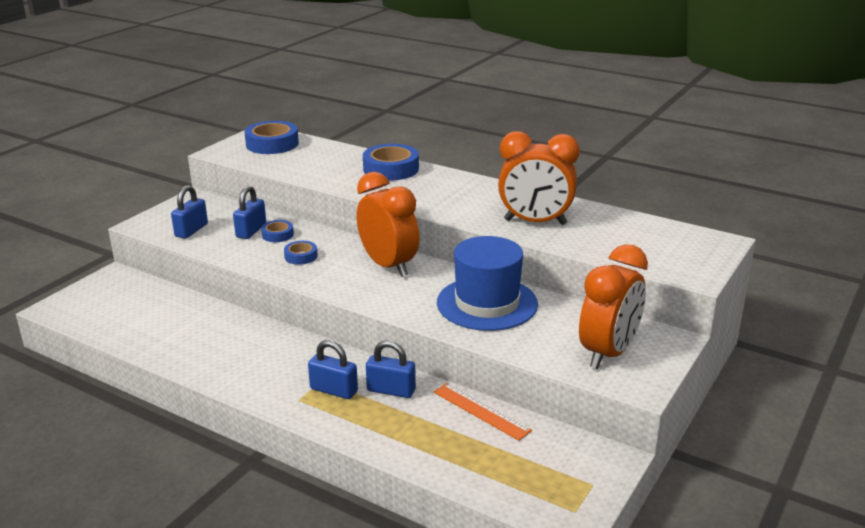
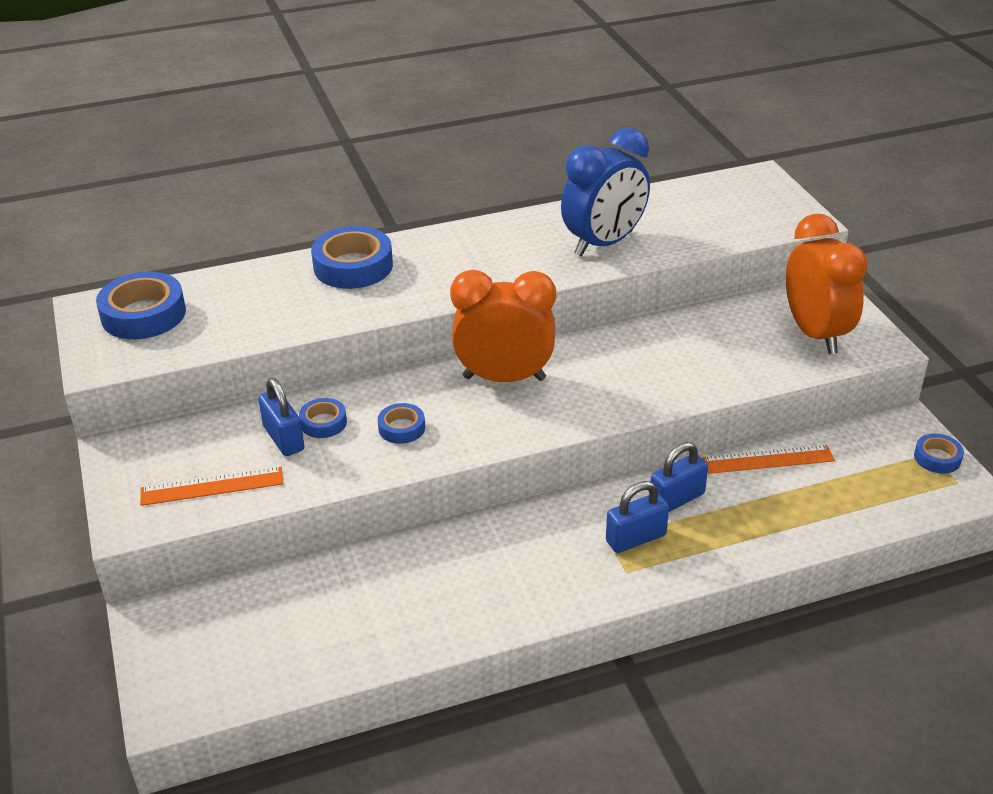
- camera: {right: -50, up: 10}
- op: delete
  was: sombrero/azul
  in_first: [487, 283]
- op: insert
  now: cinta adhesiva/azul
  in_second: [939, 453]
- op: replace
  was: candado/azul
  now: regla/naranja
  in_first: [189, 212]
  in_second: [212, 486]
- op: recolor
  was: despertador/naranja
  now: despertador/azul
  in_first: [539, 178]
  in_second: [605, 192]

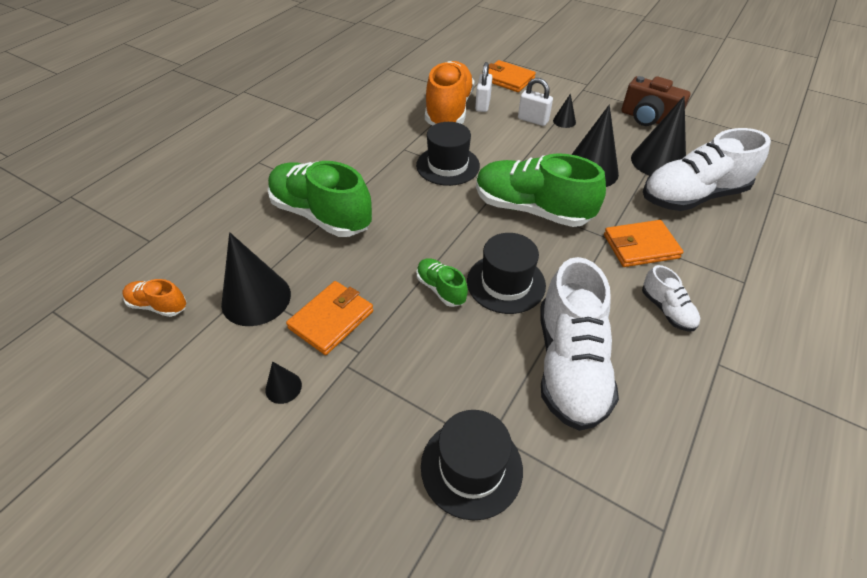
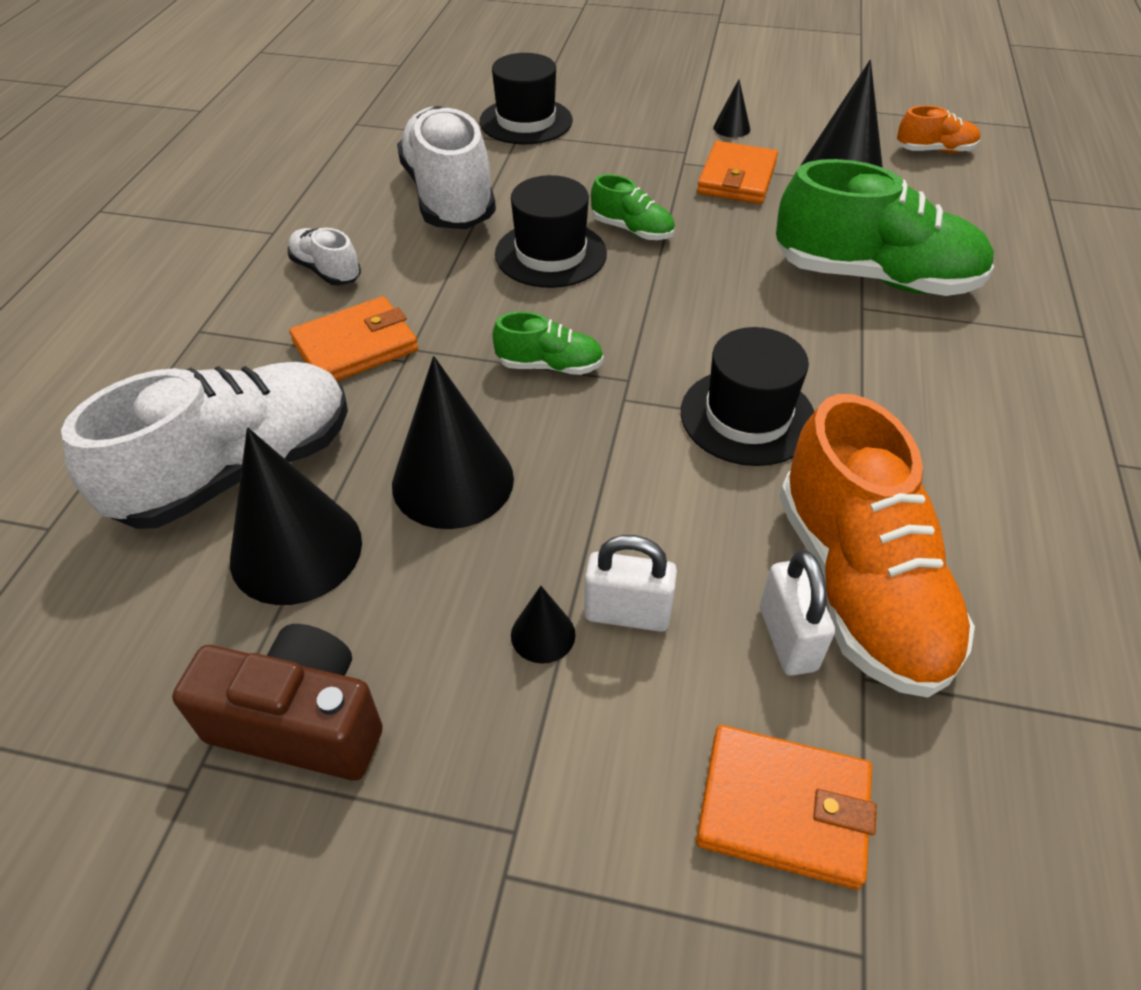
- camera: {right: 160, up: 0}
- op: resize
  was: zapato/verde
  in_first: [541, 190]
  in_second: [548, 343]
  ratio: 0.47

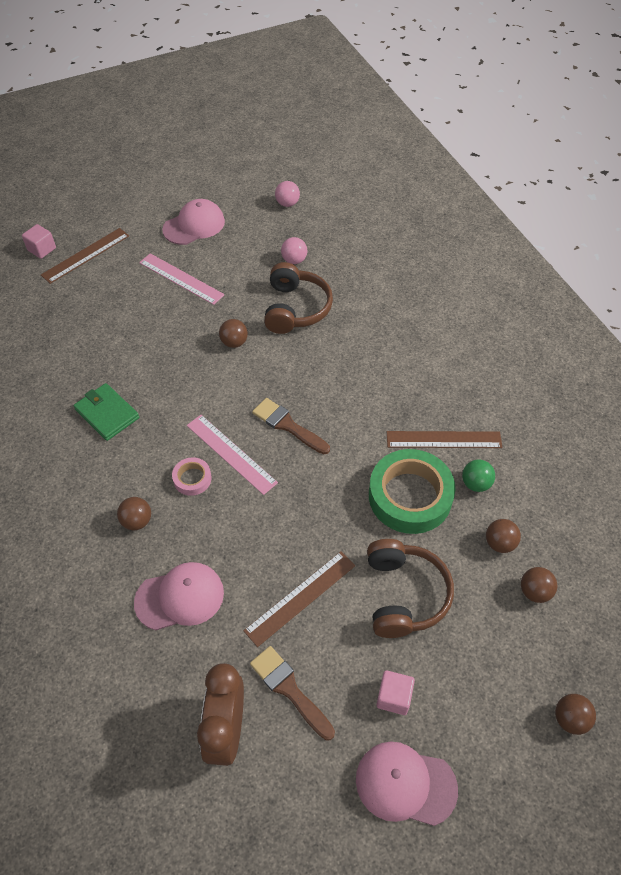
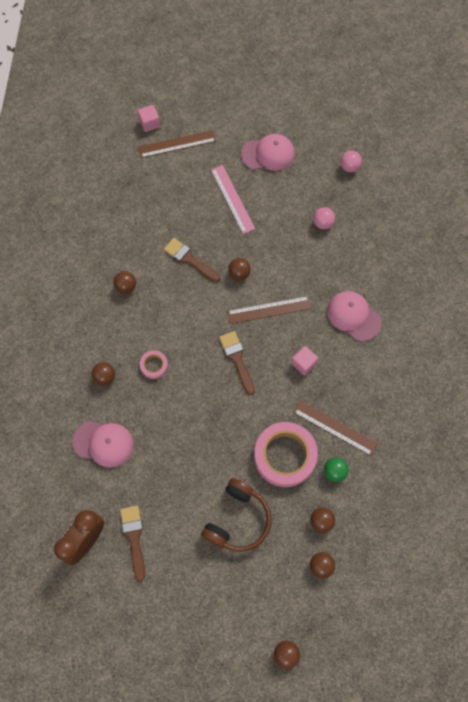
- camera: {right: 30, up: 15}
- op: delete
  was: regla/rosa
  in_first: [232, 455]
- op: delete
  was: auriculares/marrón
  in_first: [298, 298]
- op: insert
  now: pincel/marrón
  in_second: [192, 260]
- op: move
  was: regla/marrón
  in_first: [299, 599]
  in_second: [269, 310]
- op: move
  was: gorra/rosa
  in_first: [407, 783]
  in_second: [354, 316]
- op: move
  was: cubo/rosa
  in_first: [395, 692]
  in_second: [304, 360]
- op: replace
  was: cartera/verde
  now: pelota/marrón
  in_first: [106, 412]
  in_second: [124, 282]
- op: recolor
  was: cinta adhesiva/verde
  now: cinta adhesiva/rosa
  in_first: [412, 491]
  in_second: [286, 454]

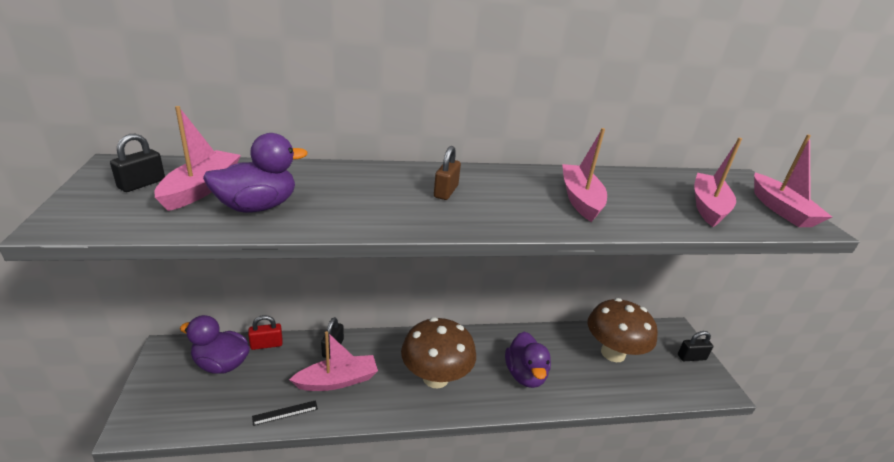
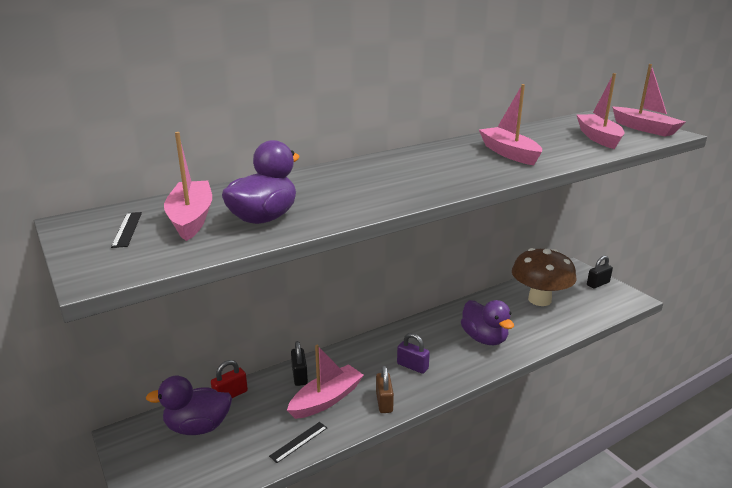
- camera: {right: -20, up: -5}
- op: move
  was: candado/marrón
  in_first: [447, 173]
  in_second: [385, 389]
- op: replace
  was: candado/negro
  now: regla/negro
  in_first: [137, 163]
  in_second: [126, 230]
- op: replace
  was: seta/marrón
  now: candado/morado
  in_first: [438, 353]
  in_second: [413, 353]

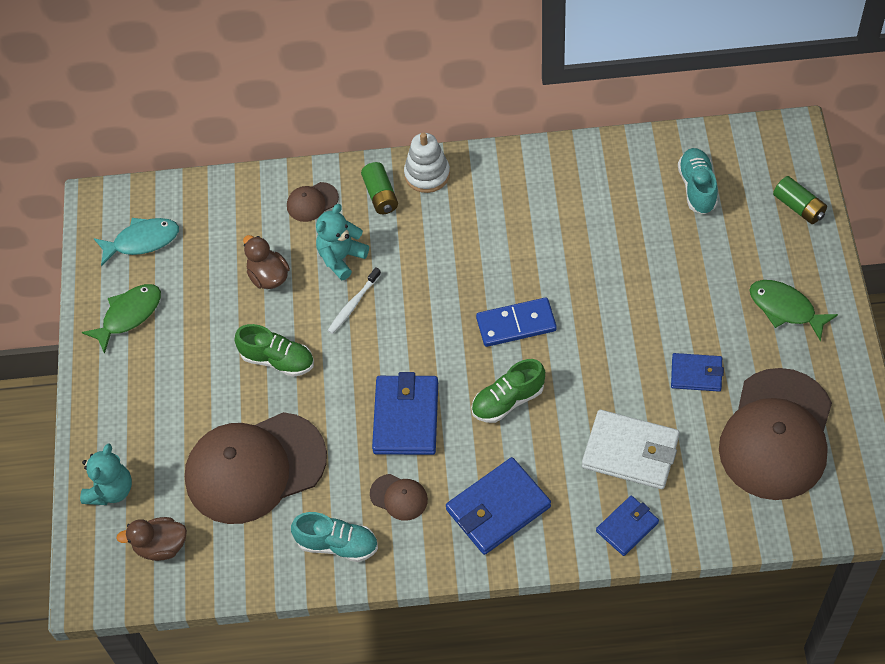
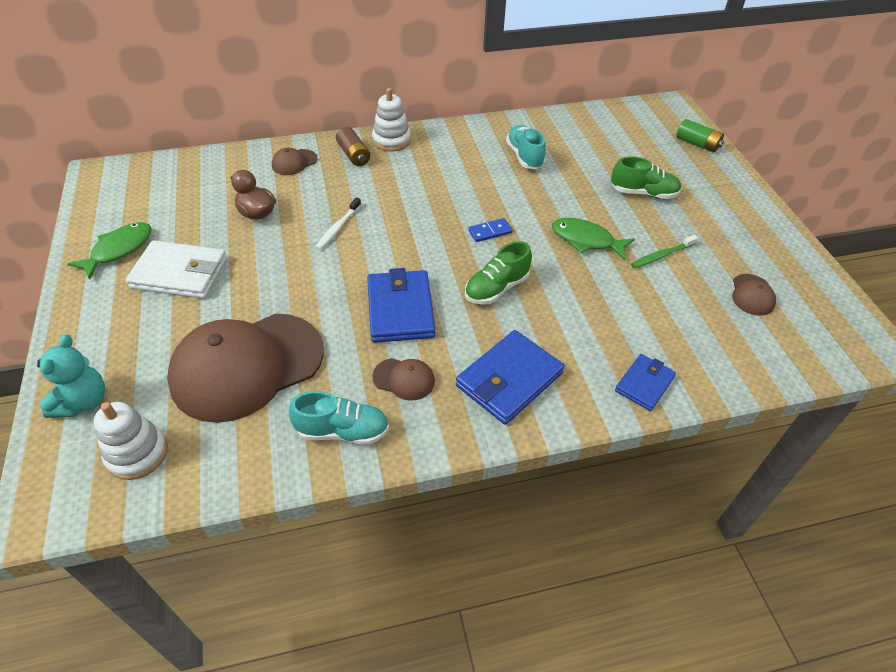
- camera: {right: -15, up: -10}
- op: delete
  was: pez/turquesa
  in_first: [136, 242]
- op: delete
  was: osito/turquesa
  in_first: [342, 242]
- op: move
  was: zapato/verde
  in_first: [274, 350]
  in_second: [646, 177]
- op: move
  was: cartera/blanco
  in_first: [631, 449]
  in_second: [176, 269]
- op: move
  was: zapato/turquesa
  in_first: [698, 181]
  in_second: [526, 147]
- op: move
  was: pez/verde
  in_first: [793, 310]
  in_second: [593, 239]
- op: replace
  was: pato/marrón
  now: juguete apilable/blanco
  in_first: [151, 539]
  in_second: [131, 441]
- op: replace
  was: cartera/azul
  now: cepillo de dientes/verde
  in_first: [697, 372]
  in_second: [664, 251]
- op: recolor
  was: pila/verde
  now: pila/marrón
  in_first: [379, 188]
  in_second: [353, 146]
- op: resize
  was: ficha de dominó/azul
  in_first: [516, 322]
  in_second: [490, 230]
  ratio: 0.59
- op: resize
  was: gorra/marrón
  in_first: [775, 434]
  in_second: [754, 295]
  ratio: 0.41

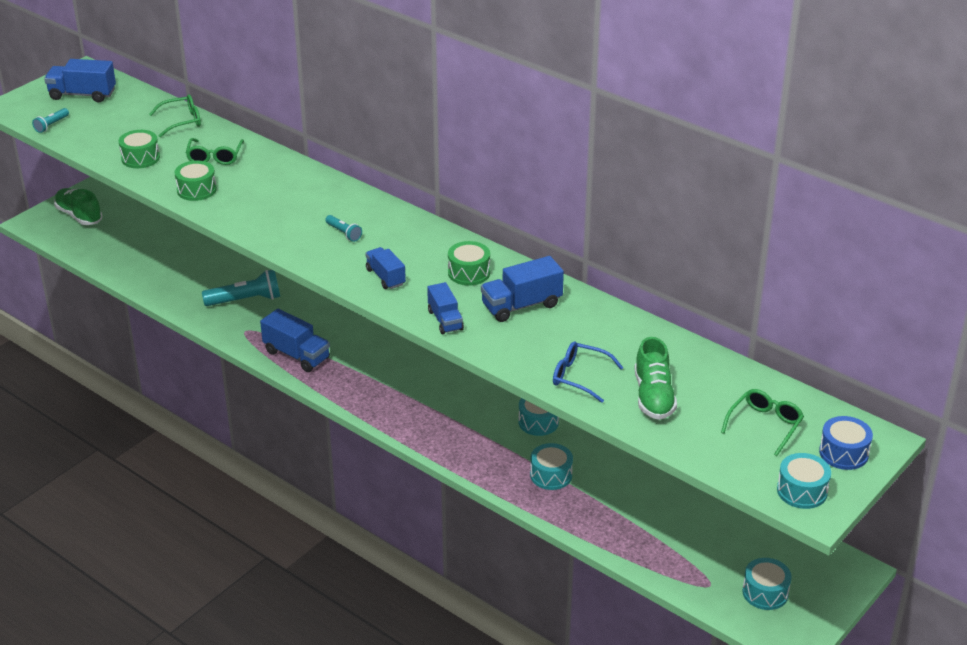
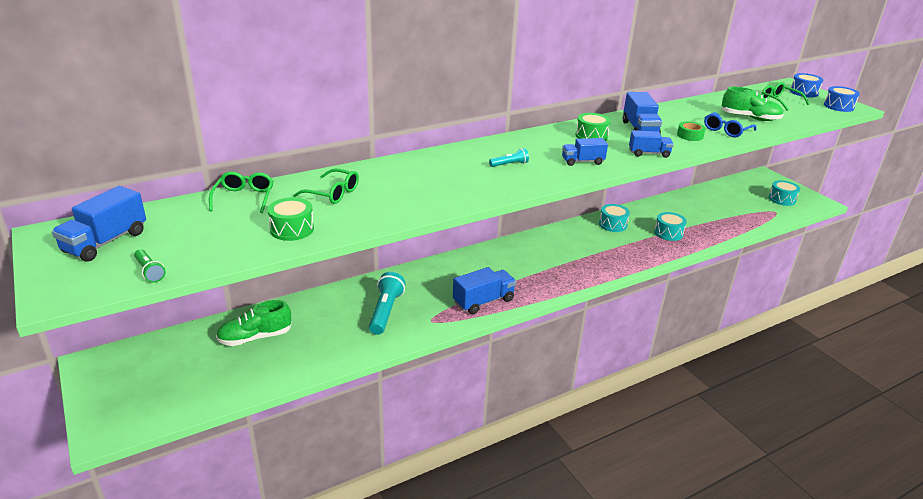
- camera: {right: -70, up: -5}
- op: delete
  was: tambor/verde
  in_first: [195, 180]
- op: insert
  now: cinta adhesiva/verde
  in_second: [691, 131]
- op: move
  was: zapato/verde
  in_first: [78, 206]
  in_second: [254, 323]
- op: recolor
  was: lámpara de mano/turquesa
  now: lámpara de mano/verde
  in_first: [50, 120]
  in_second: [150, 265]
- op: recolor
  was: tambor/turquesa
  now: tambor/azul
  in_first: [804, 481]
  in_second: [842, 99]

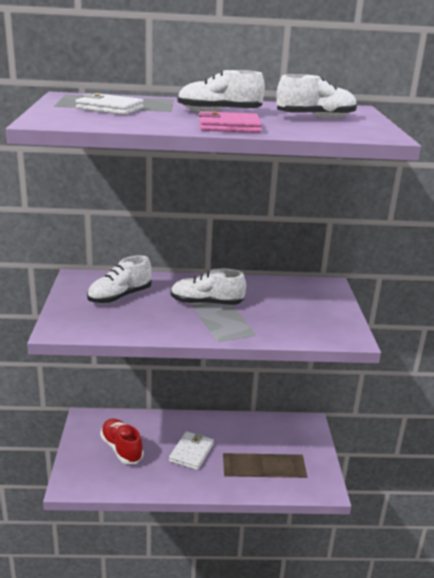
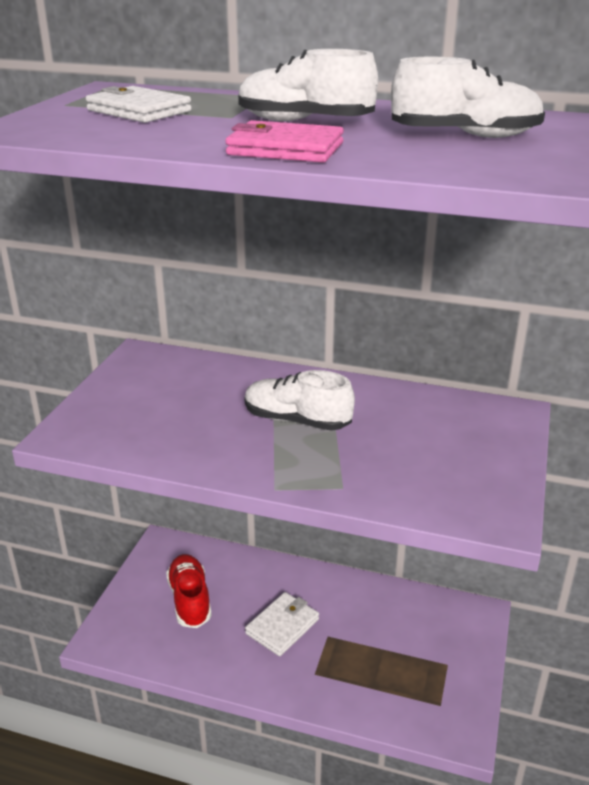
- camera: {right: 20, up: 5}
- op: delete
  was: zapato/blanco
  in_first: [119, 279]

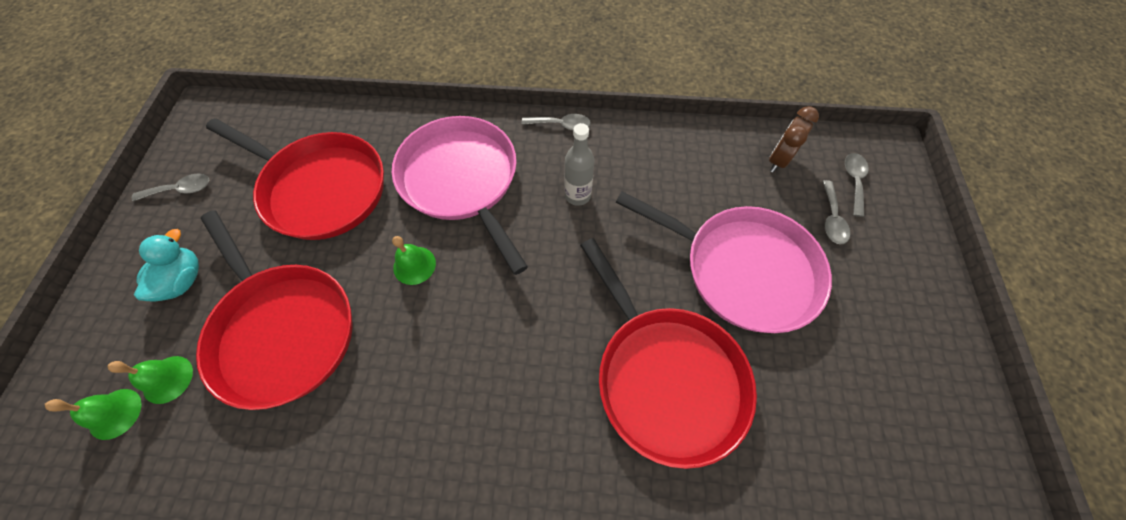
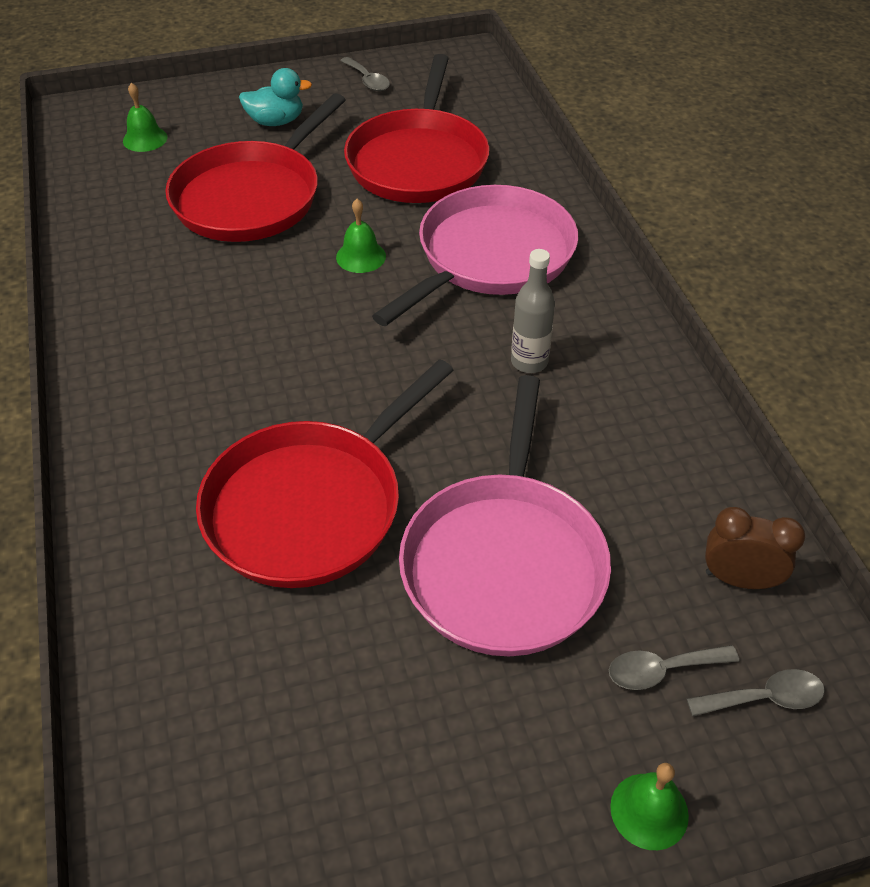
- camera: {right: 70, up: -15}
- op: delete
  was: cuchara/gris
  in_first: [556, 122]
- op: move
  was: campana/verde
  in_first: [150, 380]
  in_second: [649, 806]

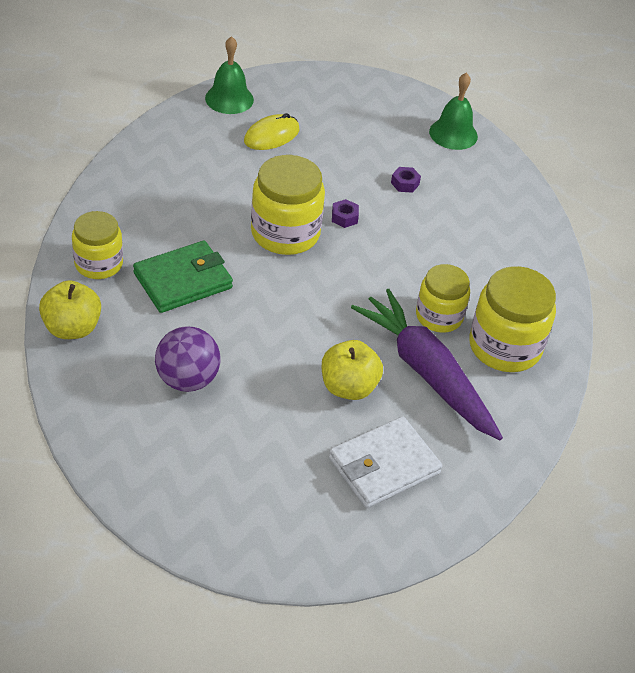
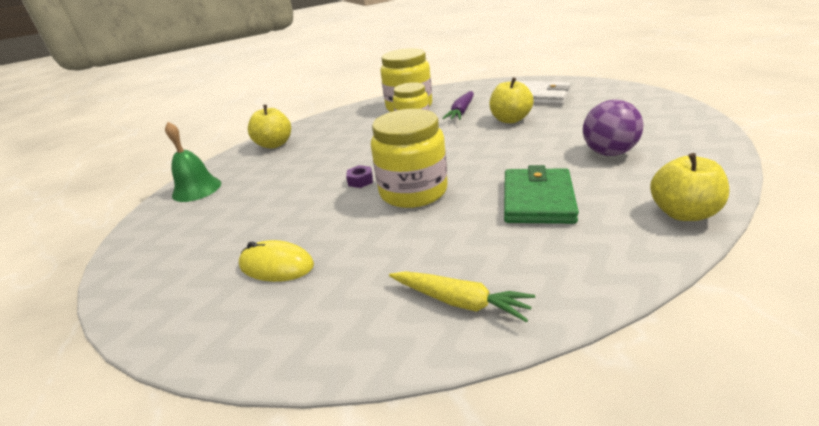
- camera: {right: -115, up: -15}
- op: delete
  was: tarro/amarillo
  in_first: [97, 245]
- op: delete
  was: campana/verde
  in_first: [229, 75]
- op: delete
  was: tuerca/morado
  in_first: [406, 180]
- op: insert
  now: manzana/amarillo
  in_second: [269, 126]
- op: insert
  now: zanahoria/amarillo
  in_second: [462, 296]
- op: rotate
  was: cartera/verde
  in_first: [183, 277]
  in_second: [541, 194]
  clockwise: 75
- op: resize
  was: zanahoria/morado
  in_first: [427, 364]
  in_second: [458, 105]
  ratio: 0.55

